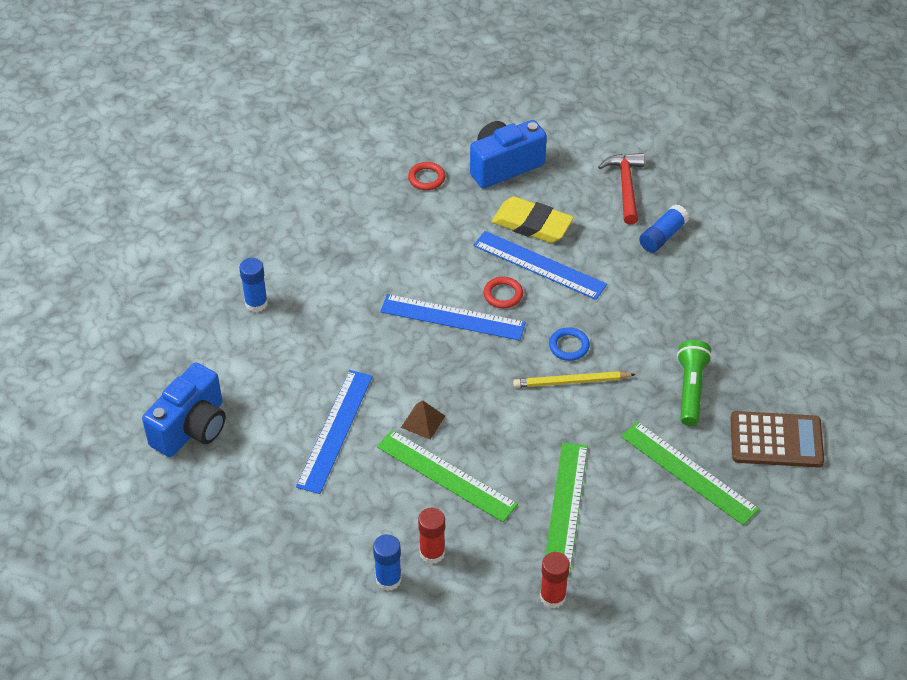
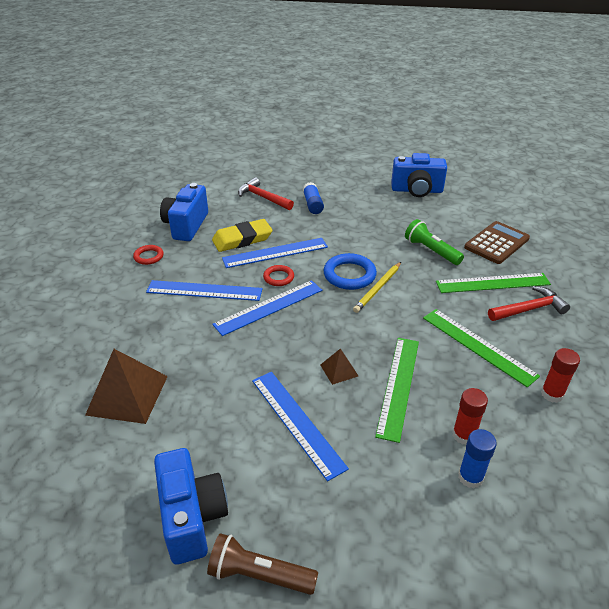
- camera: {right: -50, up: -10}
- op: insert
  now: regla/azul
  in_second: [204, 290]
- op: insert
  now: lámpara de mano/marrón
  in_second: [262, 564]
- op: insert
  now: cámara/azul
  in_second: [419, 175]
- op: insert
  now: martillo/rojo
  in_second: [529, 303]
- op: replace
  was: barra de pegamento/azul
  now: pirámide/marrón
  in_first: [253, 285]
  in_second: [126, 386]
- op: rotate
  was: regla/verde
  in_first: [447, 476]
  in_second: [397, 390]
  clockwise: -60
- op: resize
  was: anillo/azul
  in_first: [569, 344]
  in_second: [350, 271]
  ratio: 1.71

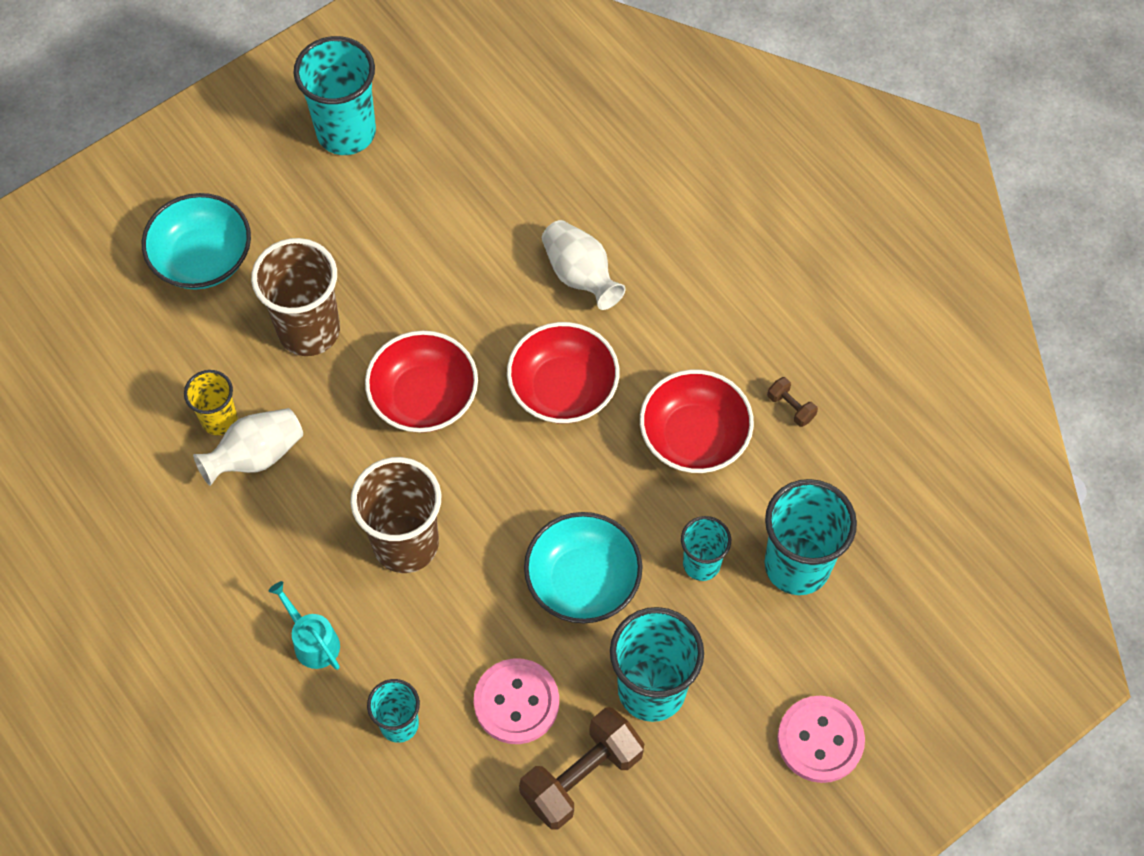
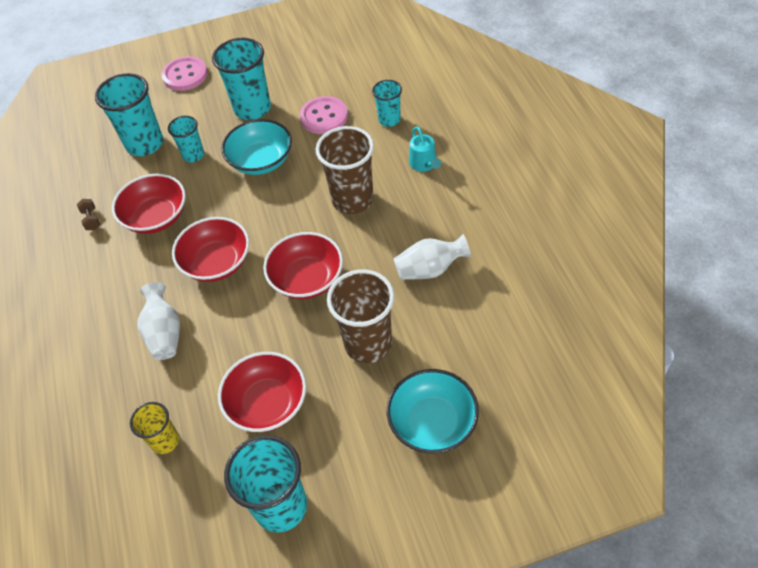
- camera: {right: -155, up: -10}
- op: delete
  was: mancuerna/marrón
  in_first: [581, 768]
- op: insert
  now: cuenco/rojo
  in_second: [262, 392]
- op: move
  was: vaso/amarillo
  in_first: [211, 403]
  in_second: [154, 428]

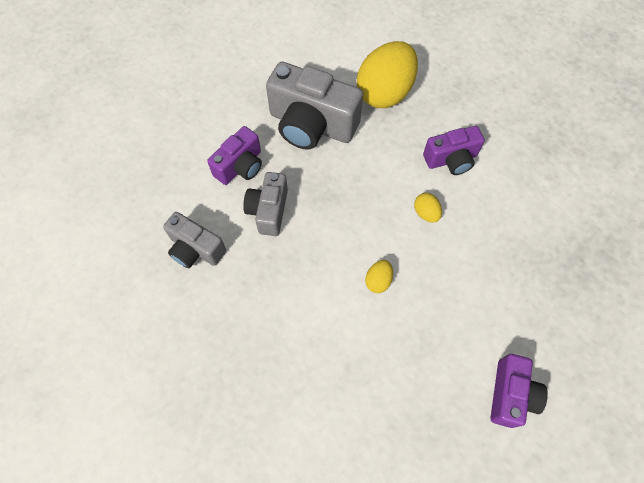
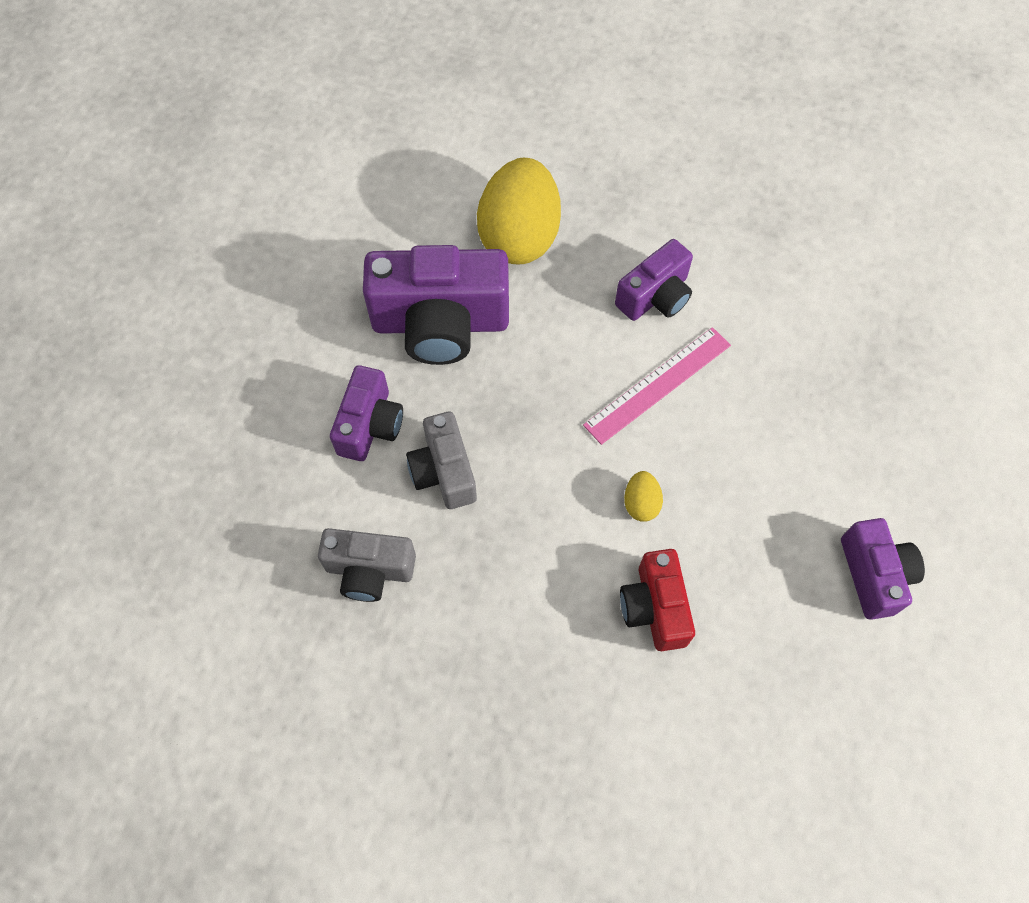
- camera: {right: -25, up: 0}
- op: insert
  now: cámara/rojo
  in_second: [657, 600]
- op: replace
  was: huevo/amarillo
  now: regla/rosa
  in_first: [428, 208]
  in_second: [657, 386]
- op: recolor
  was: cámara/gris
  now: cámara/morado
  in_first: [314, 106]
  in_second: [436, 305]

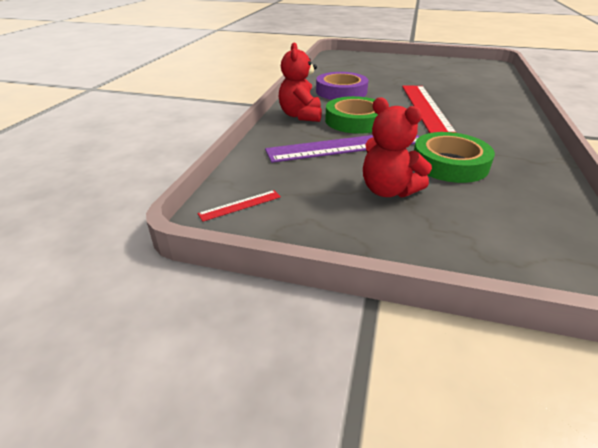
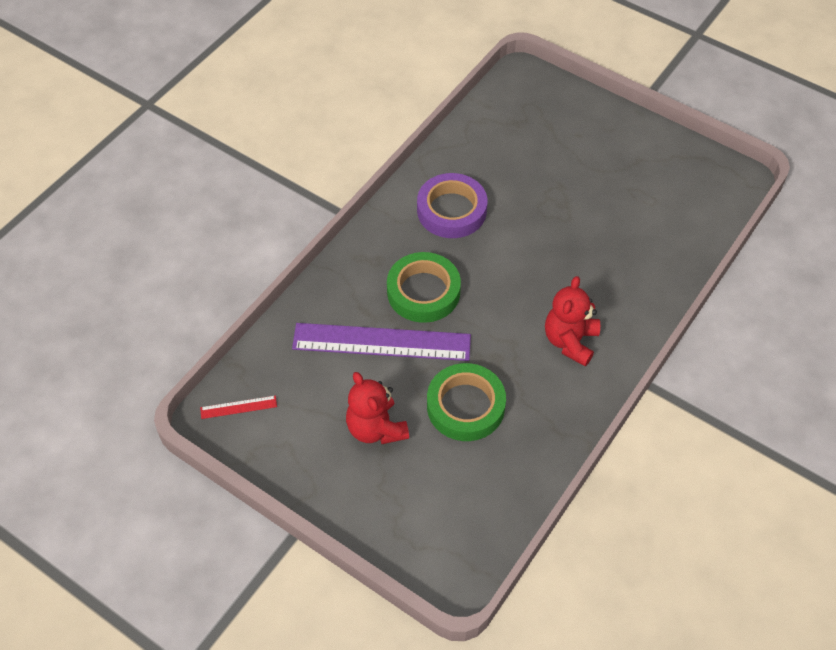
- camera: {right: 20, up: 20}
- op: delete
  was: regla/rojo
  in_first: [429, 109]
- op: move
  was: osito/rojo
  in_first: [300, 82]
  in_second: [572, 321]

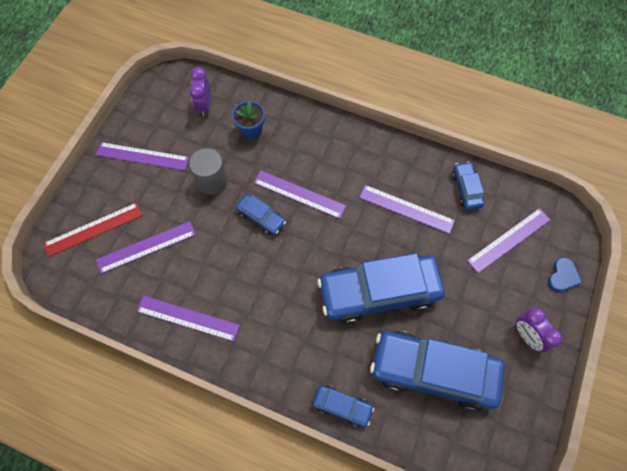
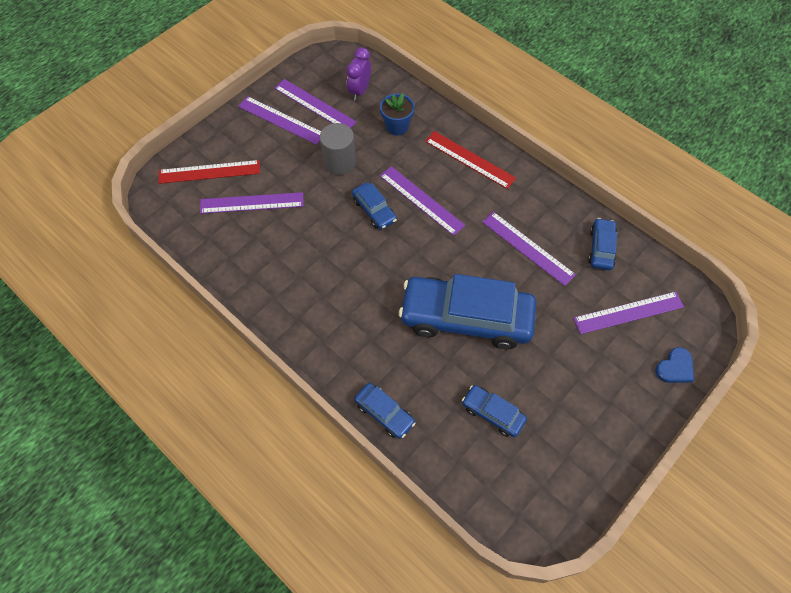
- camera: {right: 20, up: -5}
- op: delete
  was: despertador/morado
  in_first: [539, 330]
- op: insert
  now: regla/rojo
  in_second: [470, 160]
- op: move
  was: regla/morado
  in_first: [188, 319]
  in_second: [315, 103]
- op: resize
  was: coche/azul
  in_first: [437, 371]
  in_second: [494, 411]
  ratio: 0.46

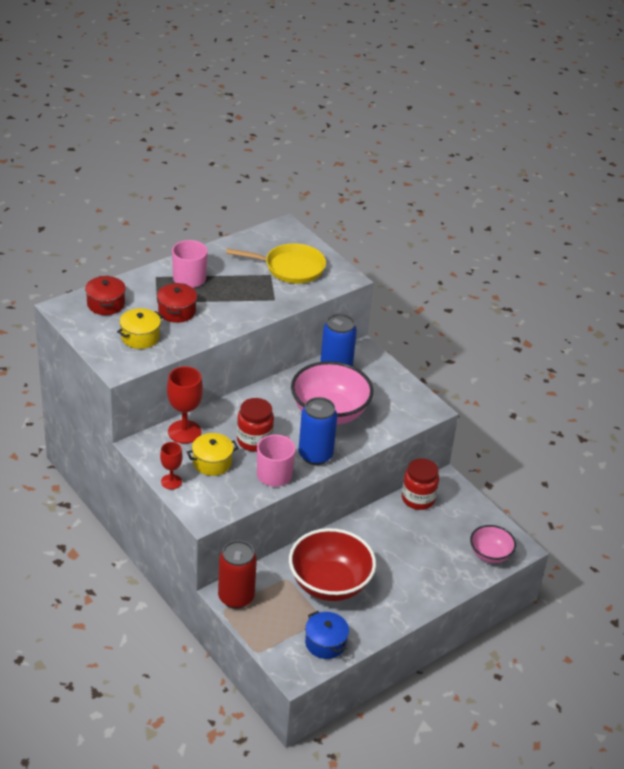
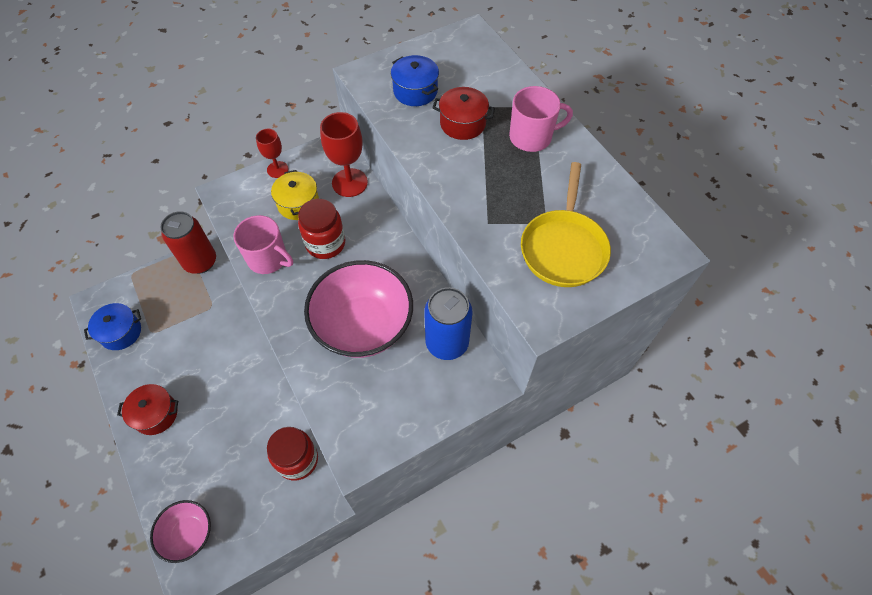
- camera: {right: 100, up: 20}
- op: delete
  was: cuenco/rojo
  in_first: [332, 564]
- op: delete
  was: lata/azul
  in_first: [317, 431]
- op: move
  was: olla/rojo
  in_first: [105, 295]
  in_second: [147, 409]
- op: recolor
  was: olla/amarillo
  now: olla/azul
  in_first: [140, 328]
  in_second: [415, 80]

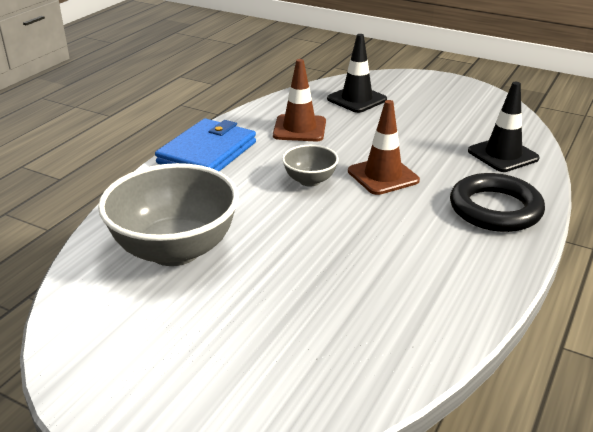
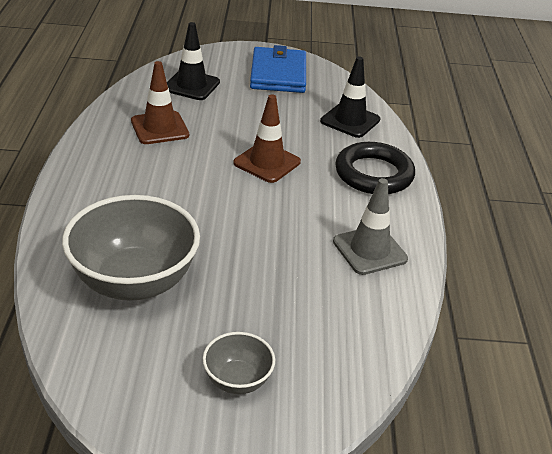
- camera: {right: -30, up: 5}
- op: insert
  now: cono de tráfico/gris
  in_second: [370, 226]
- op: move
  was: cartera/azul
  in_first: [205, 144]
  in_second: [278, 69]
- op: move
  was: cuenco/gris
  in_first: [310, 166]
  in_second: [239, 363]

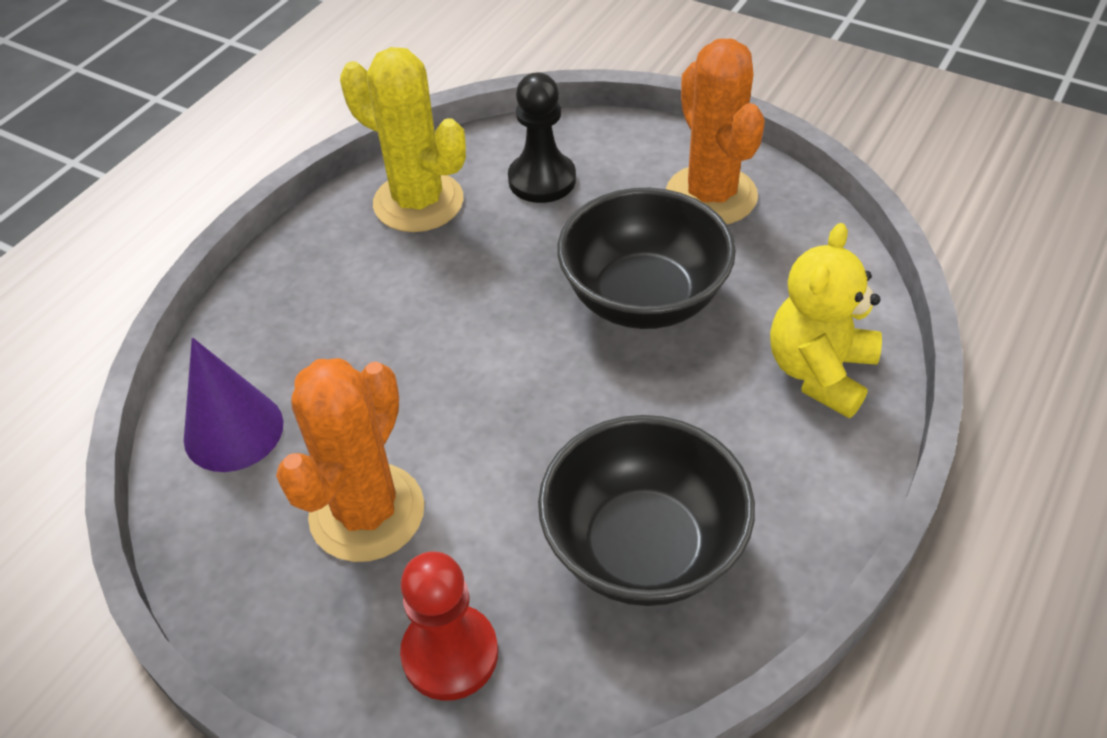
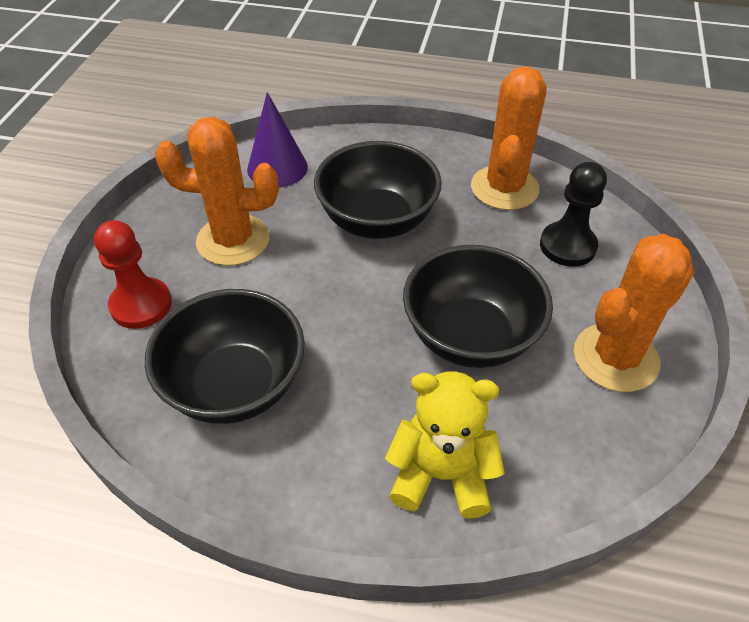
- camera: {right: 70, up: 0}
- op: insert
  now: cuenco/negro
  in_second: [378, 190]
- op: recolor
  was: cactus/amarillo
  now: cactus/naranja
  in_first: [403, 139]
  in_second: [508, 138]

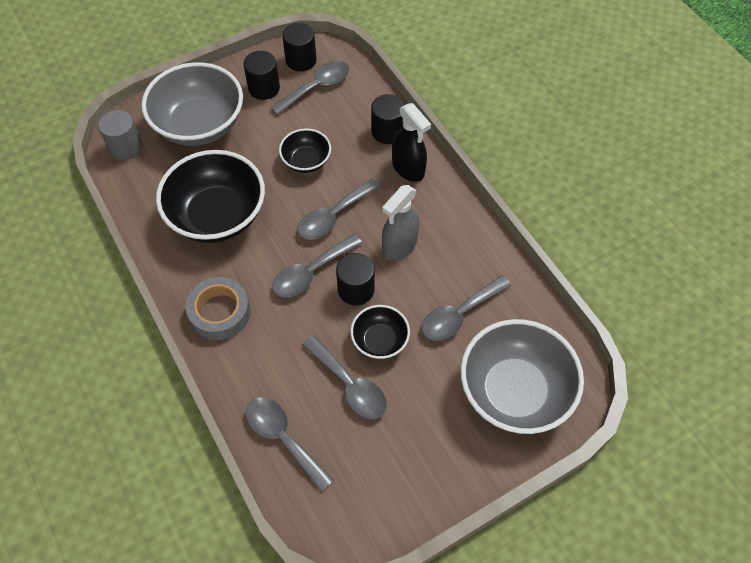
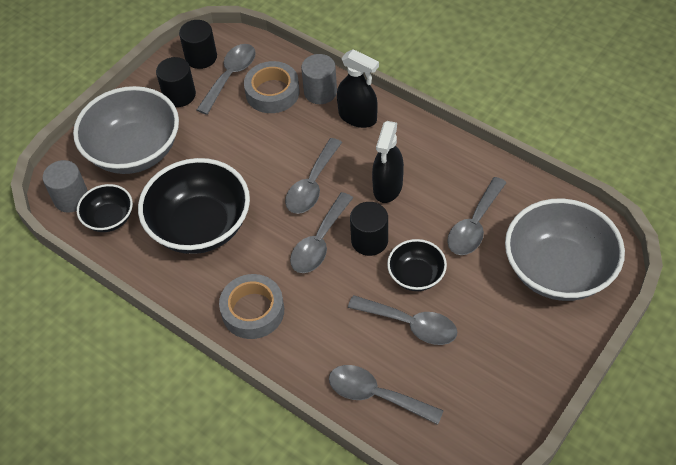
- camera: {right: -20, up: -5}
- op: insert
  now: cinta adhesiva/gris
  in_second: [272, 87]
- op: move
  was: cuenco/negro
  in_first: [305, 150]
  in_second: [105, 208]
- op: recolor
  was: cilindro/negro
  now: cilindro/gris
  in_first: [388, 119]
  in_second: [319, 79]
- op: recolor
  was: pulverizador/gris
  now: pulverizador/negro
  in_first: [400, 223]
  in_second: [388, 162]

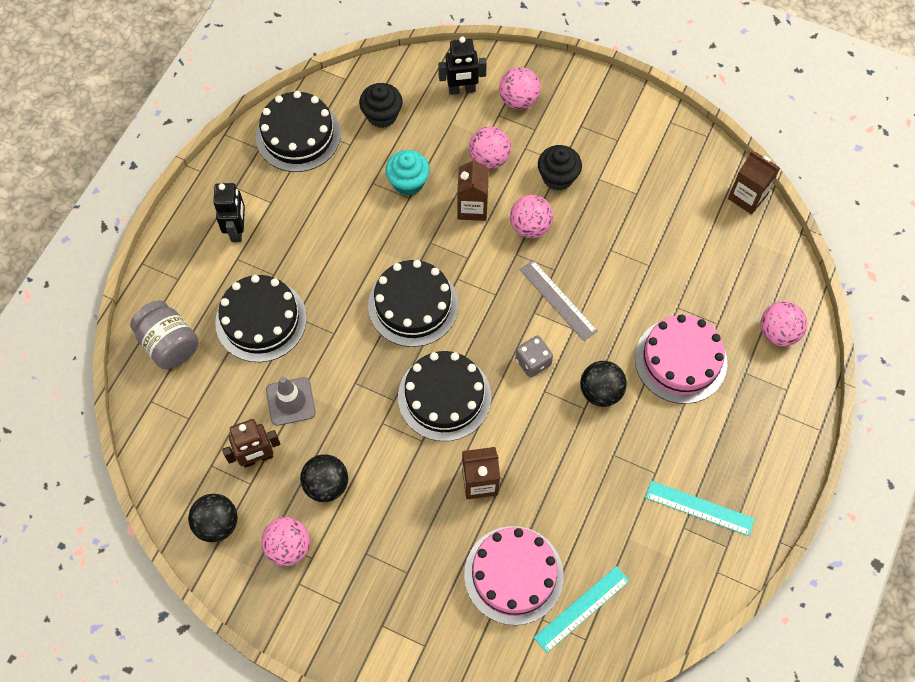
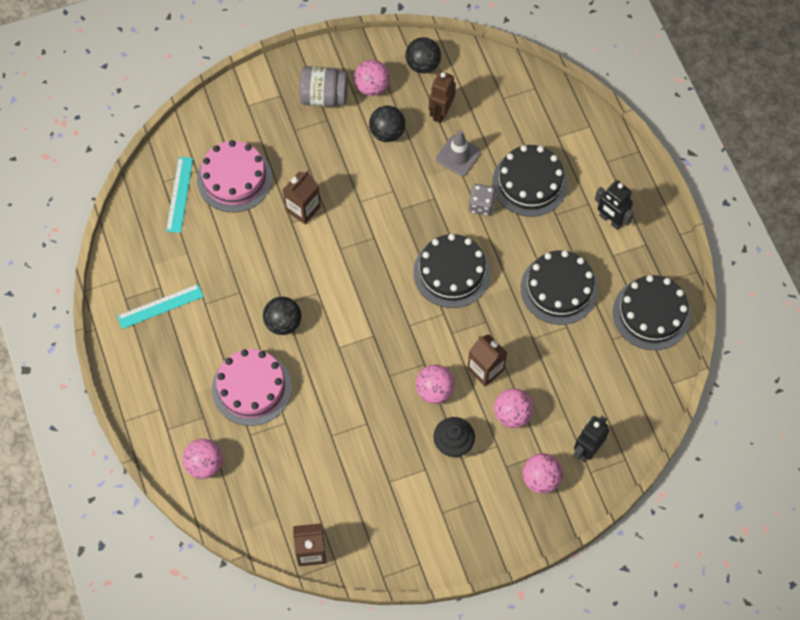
- camera: {right: 135, up: 0}
- op: delete
  was: magdalena/negro
  in_first: [381, 105]
- op: delete
  was: magdalena/turquesa
  in_first: [407, 173]
- op: delete
  was: regla/gris
  in_first: [559, 300]
- op: move
  was: tarro/gris
  in_first: [164, 334]
  in_second: [323, 86]
- op: move
  was: tarta/negro
  in_first: [444, 396]
  in_second: [559, 287]
- op: move
  was: dado/gris
  in_first: [534, 357]
  in_second: [482, 200]

